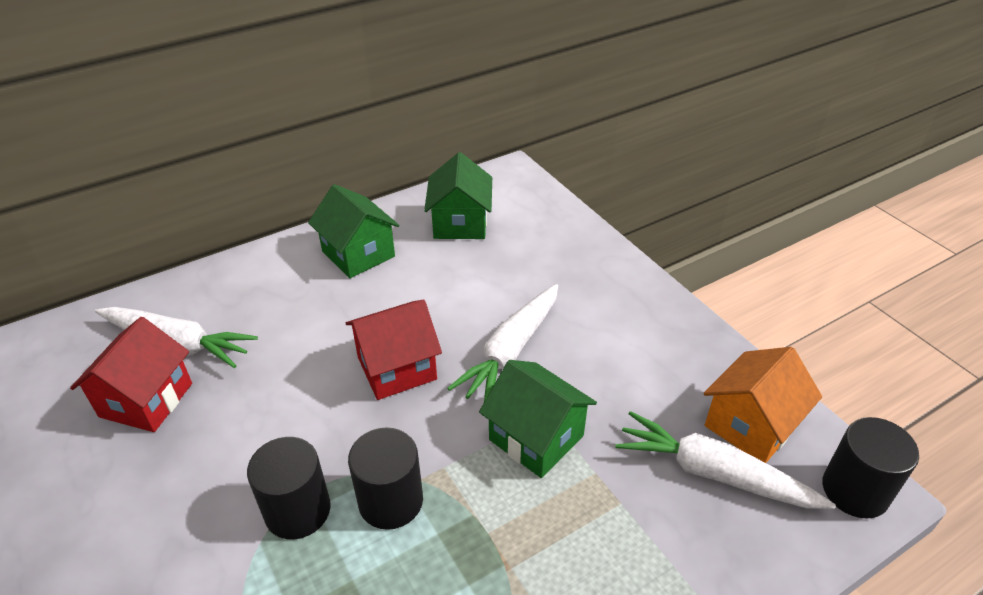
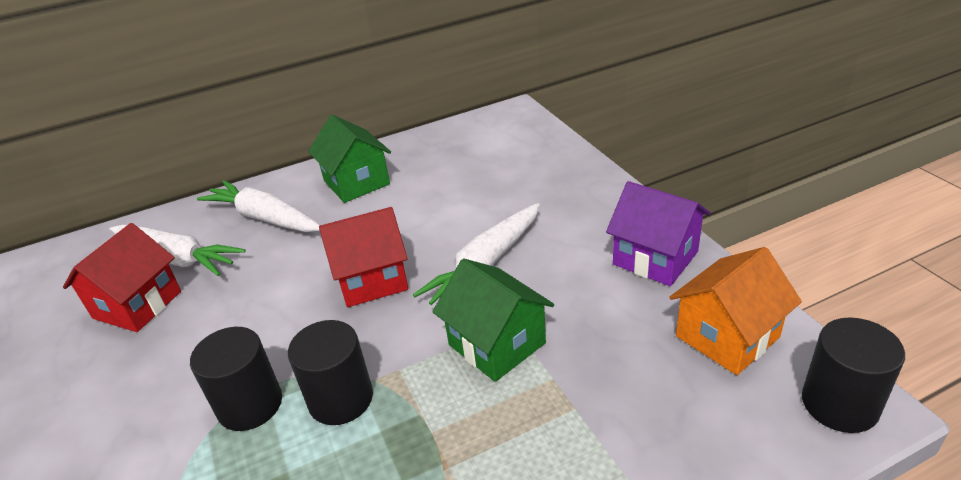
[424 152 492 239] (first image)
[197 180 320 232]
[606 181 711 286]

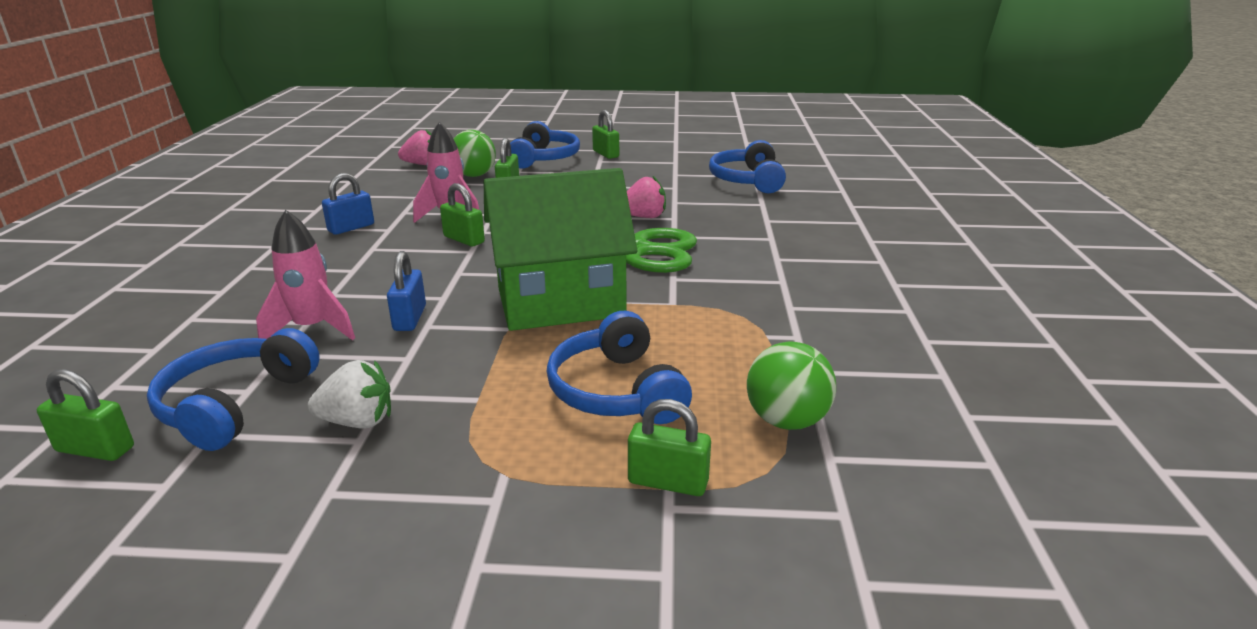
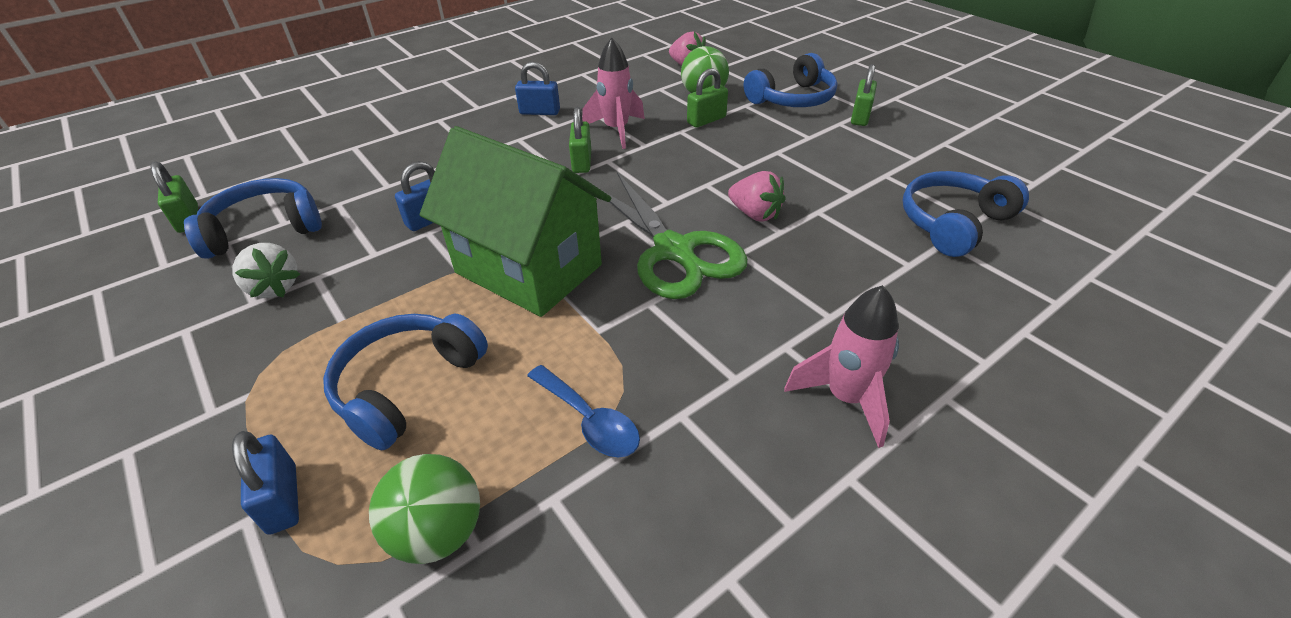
[784 285 899 448]
[232 431 299 535]
[527 365 640 458]

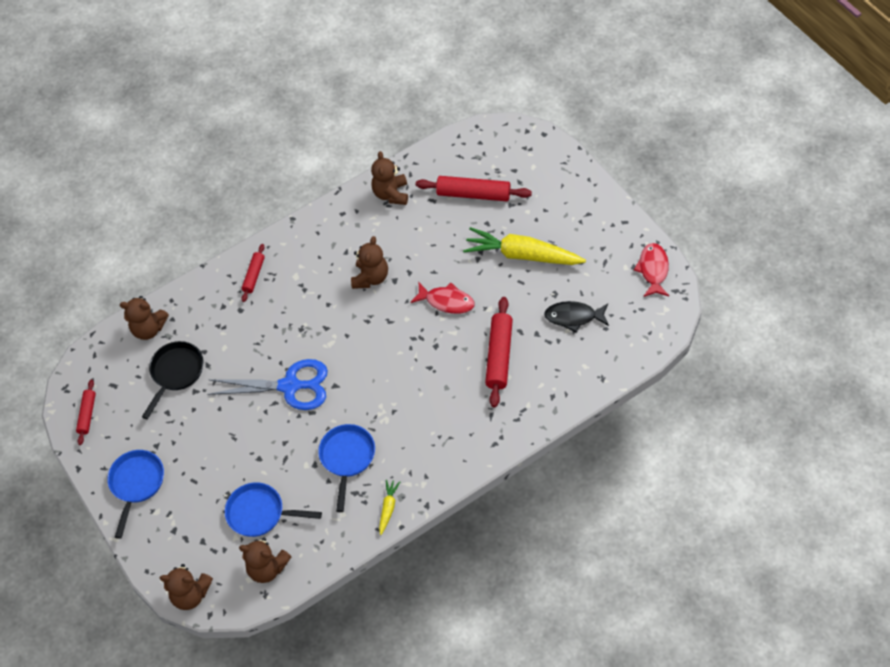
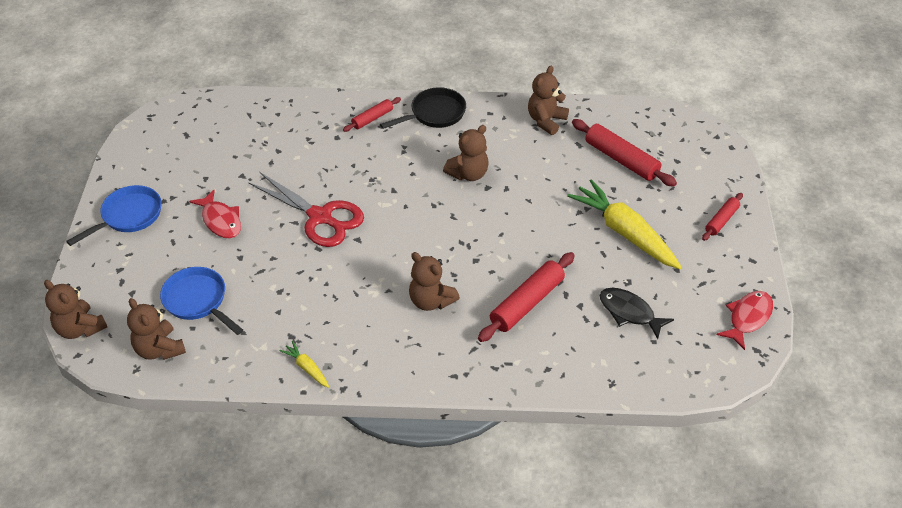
[189 190 241 238]
[409 252 460 311]
[380 87 466 129]
[248 172 364 247]
[702 193 743 241]
[318 424 375 512] (first image)
[279 341 329 388]

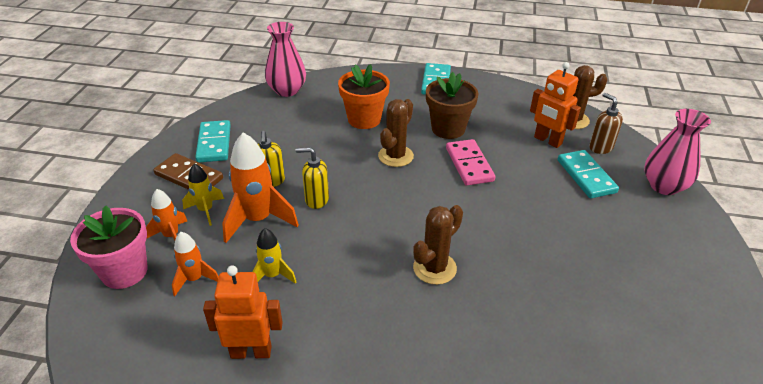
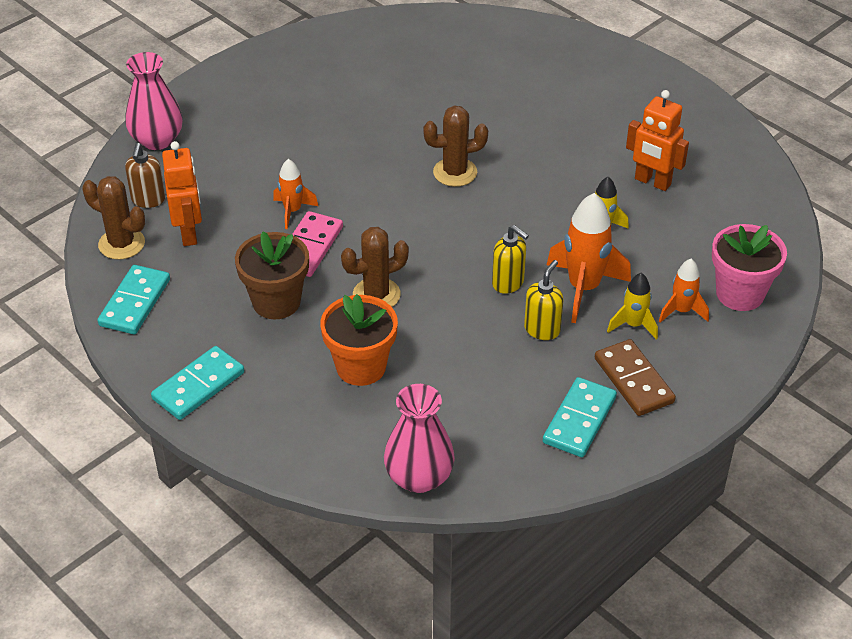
[97 265 170 334]
[273 159 318 229]

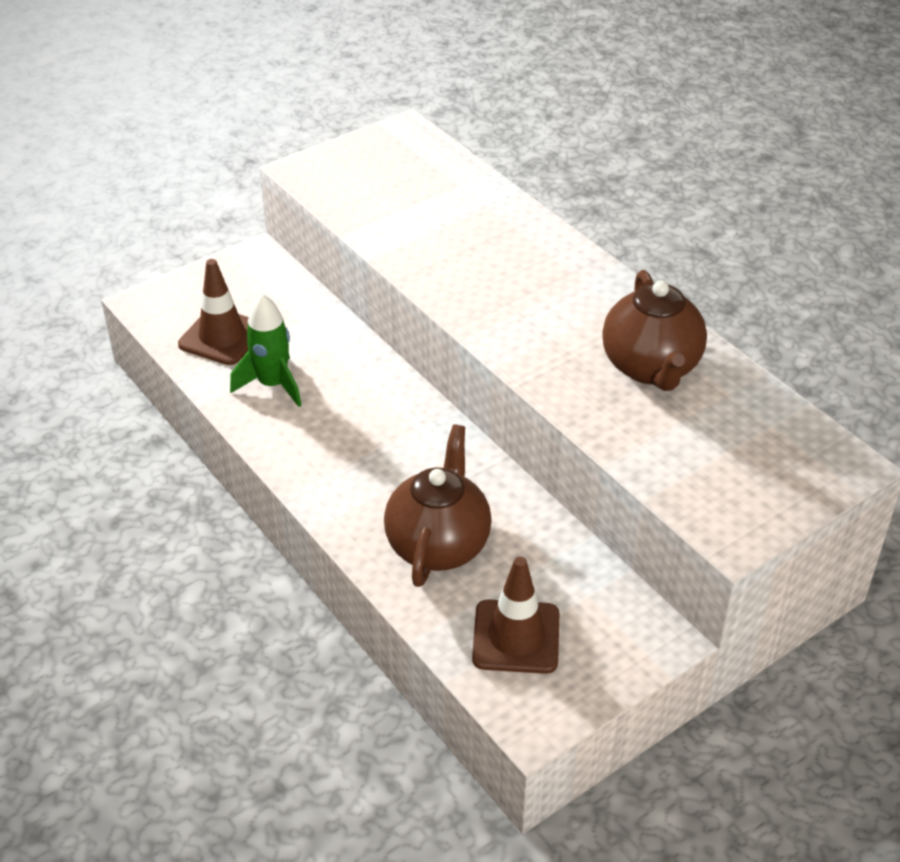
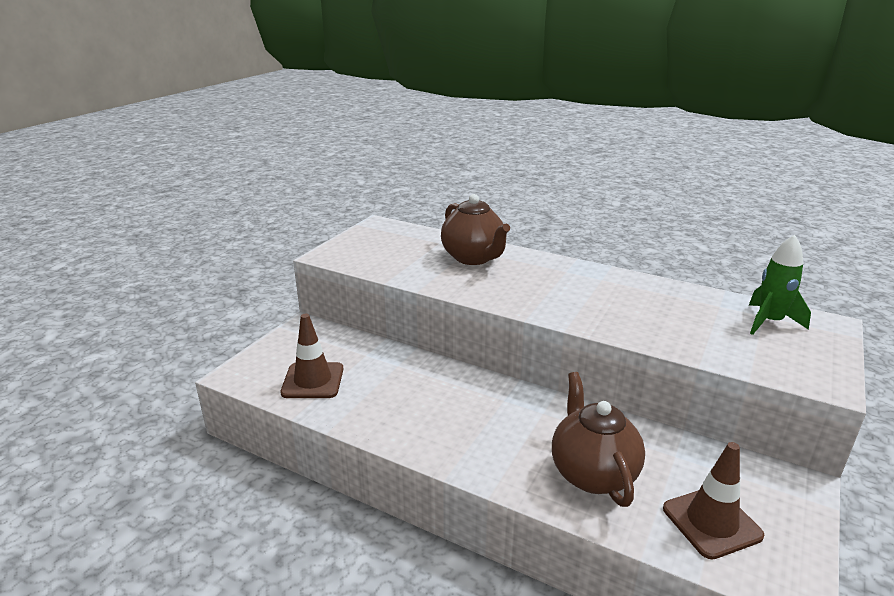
[441 194 510 265]
[749 235 811 335]

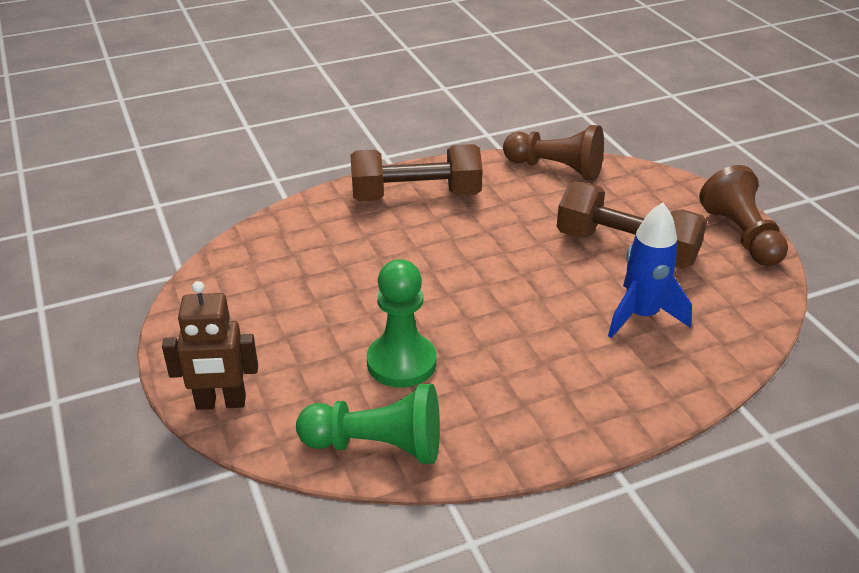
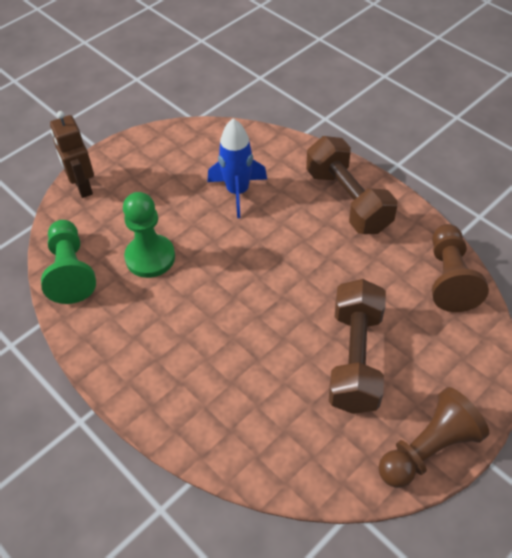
[208 118 267 218]

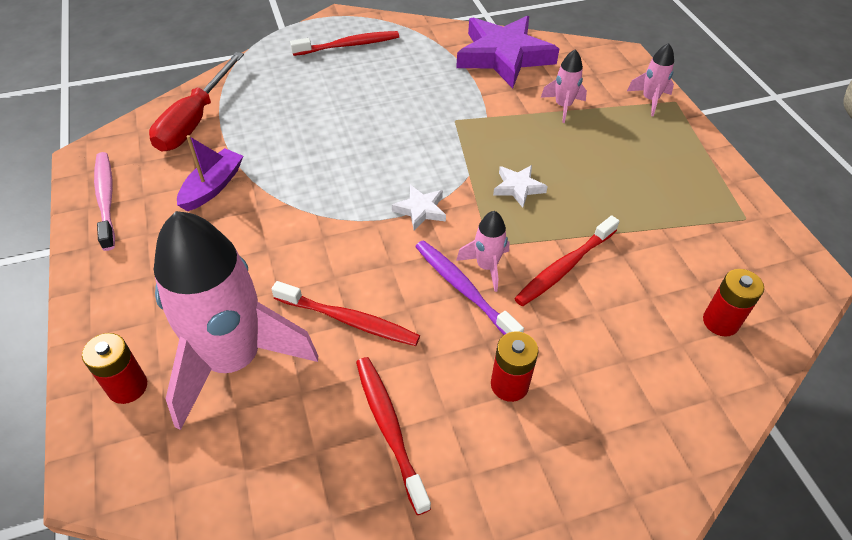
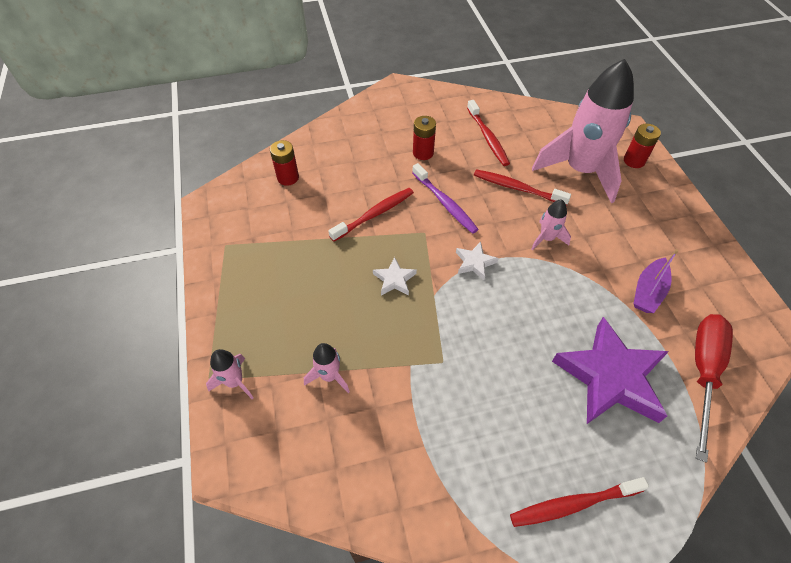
[552 317 669 424]
[94 152 115 251] (first image)
[531 199 571 251]

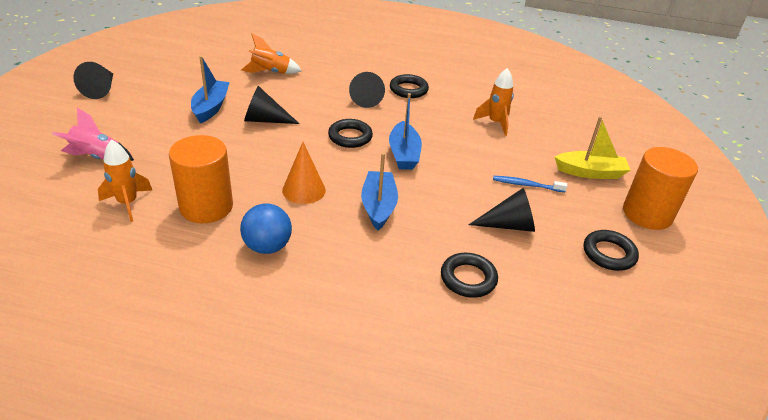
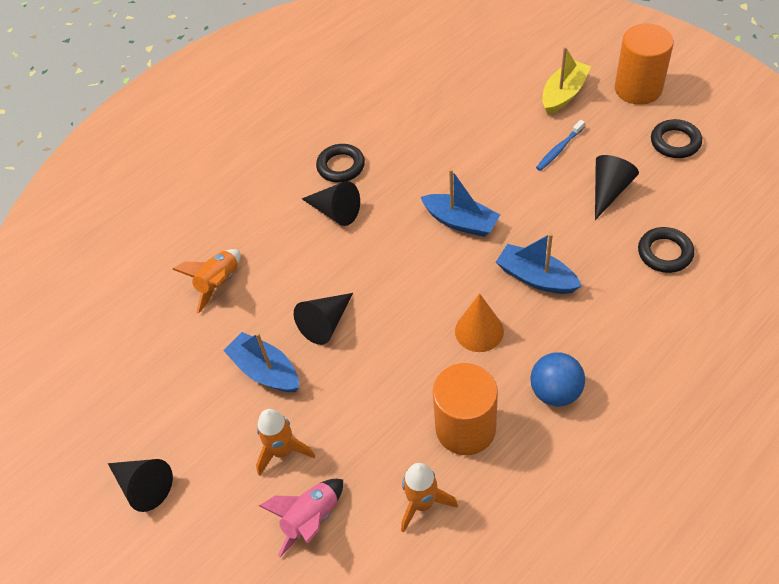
[256 409 315 476]
[328 119 373 148] (first image)

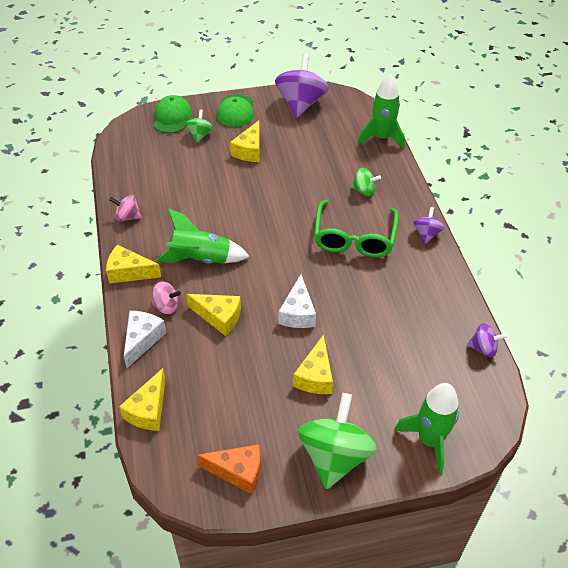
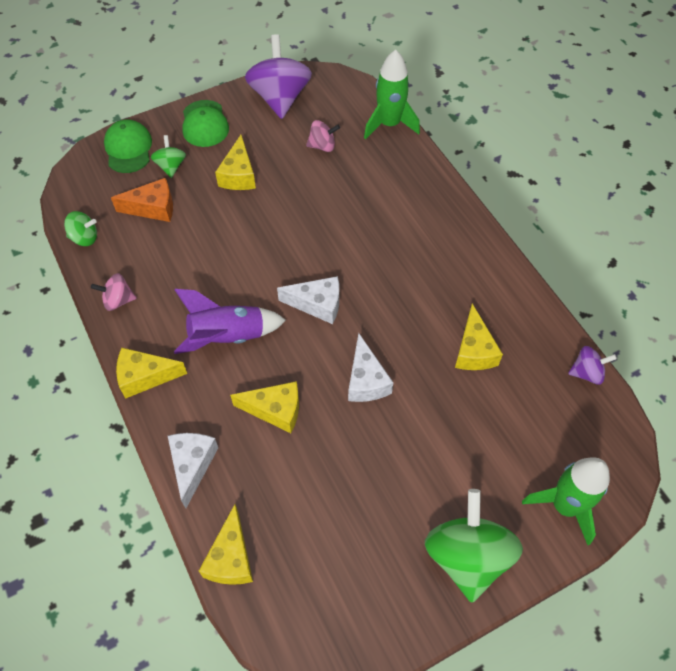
[64 211 97 246]
[314 200 399 258] (first image)
[413 207 444 244] (first image)
[174 289 286 354]
[306 120 340 152]
[455 304 503 370]
[111 178 173 222]
[277 276 339 324]

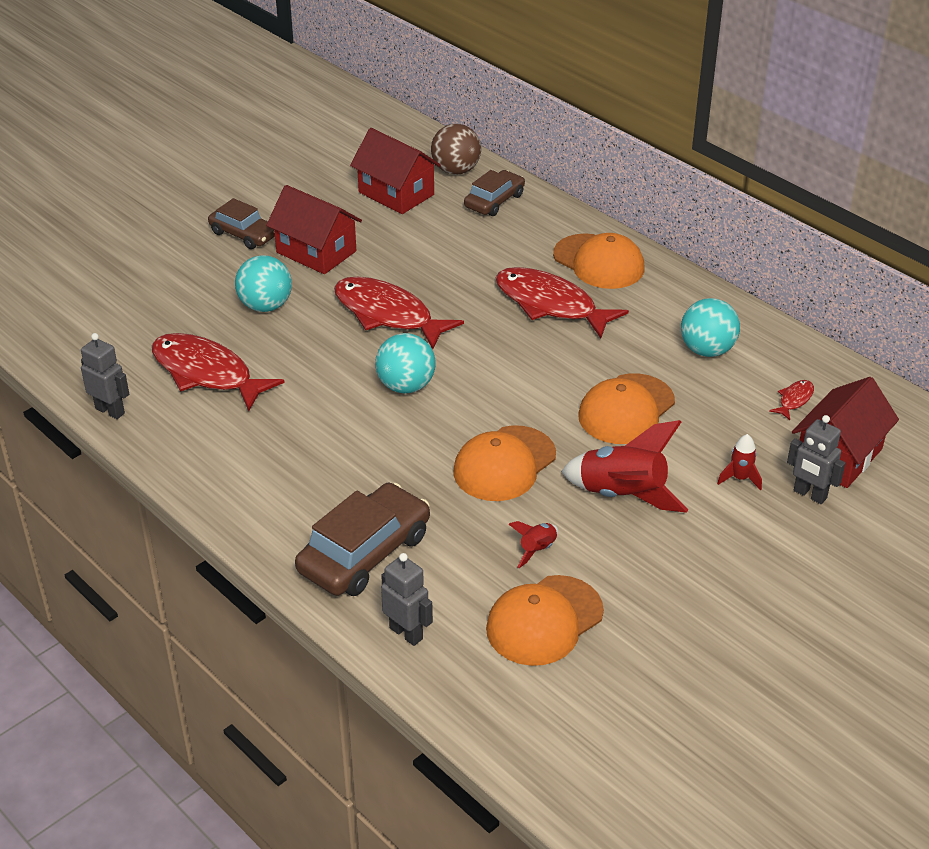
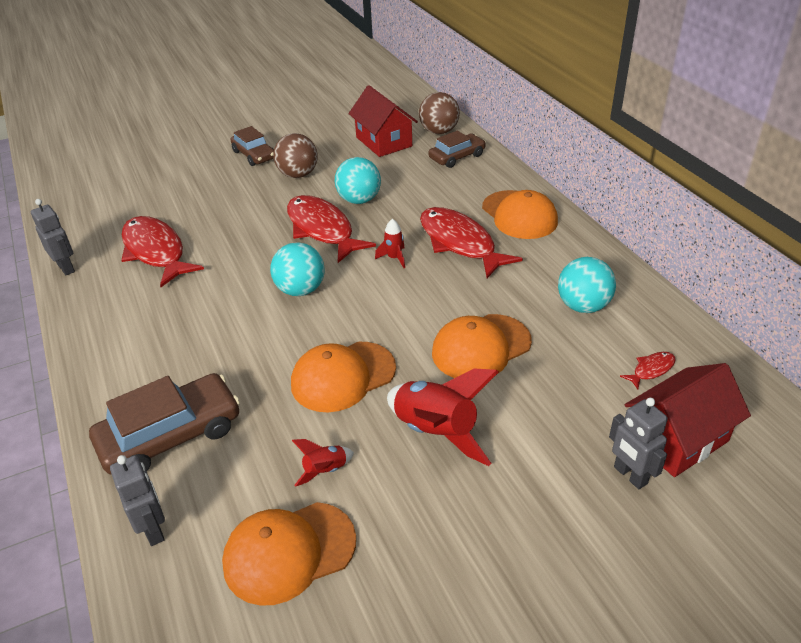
[273 133 318 178]
[335 157 381 204]
[375 219 405 268]

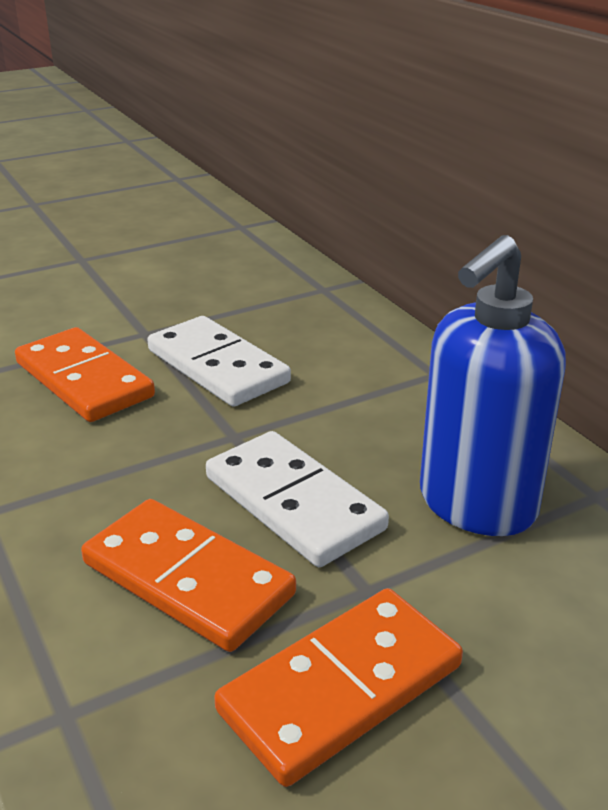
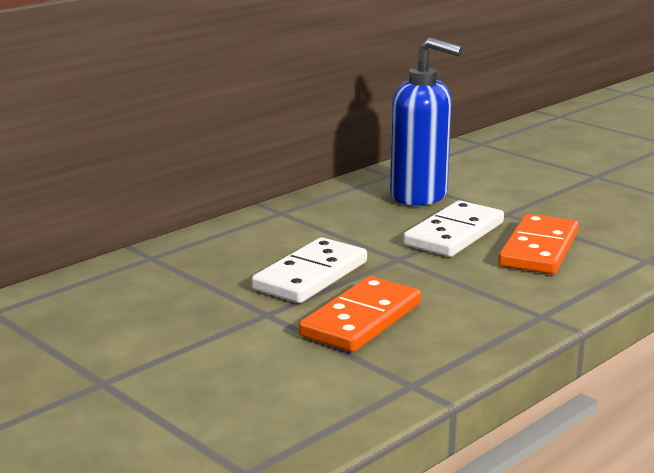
[214 588 463 787] (first image)

